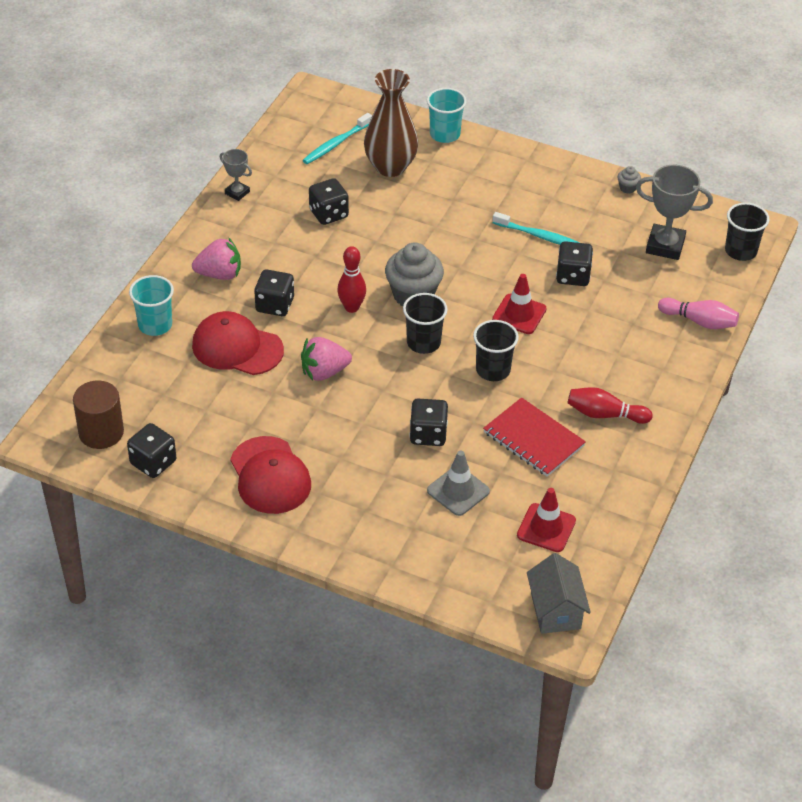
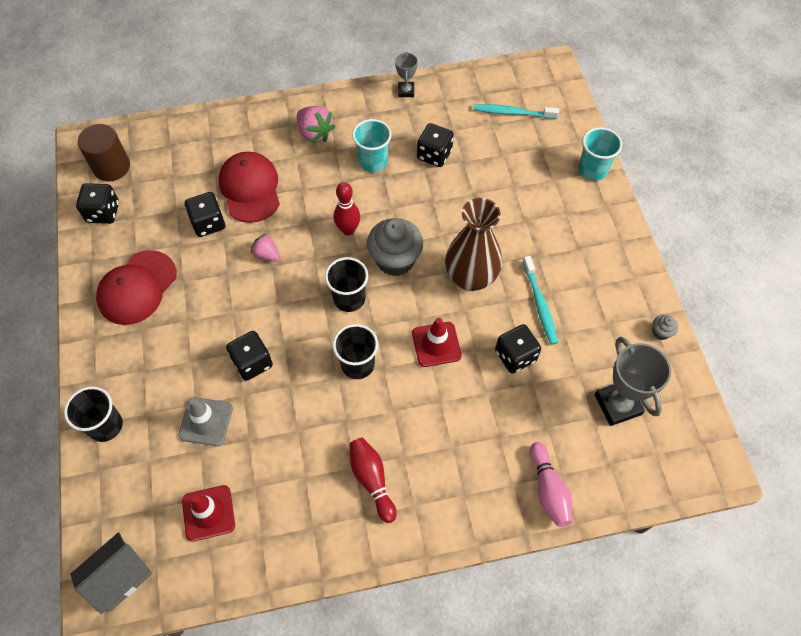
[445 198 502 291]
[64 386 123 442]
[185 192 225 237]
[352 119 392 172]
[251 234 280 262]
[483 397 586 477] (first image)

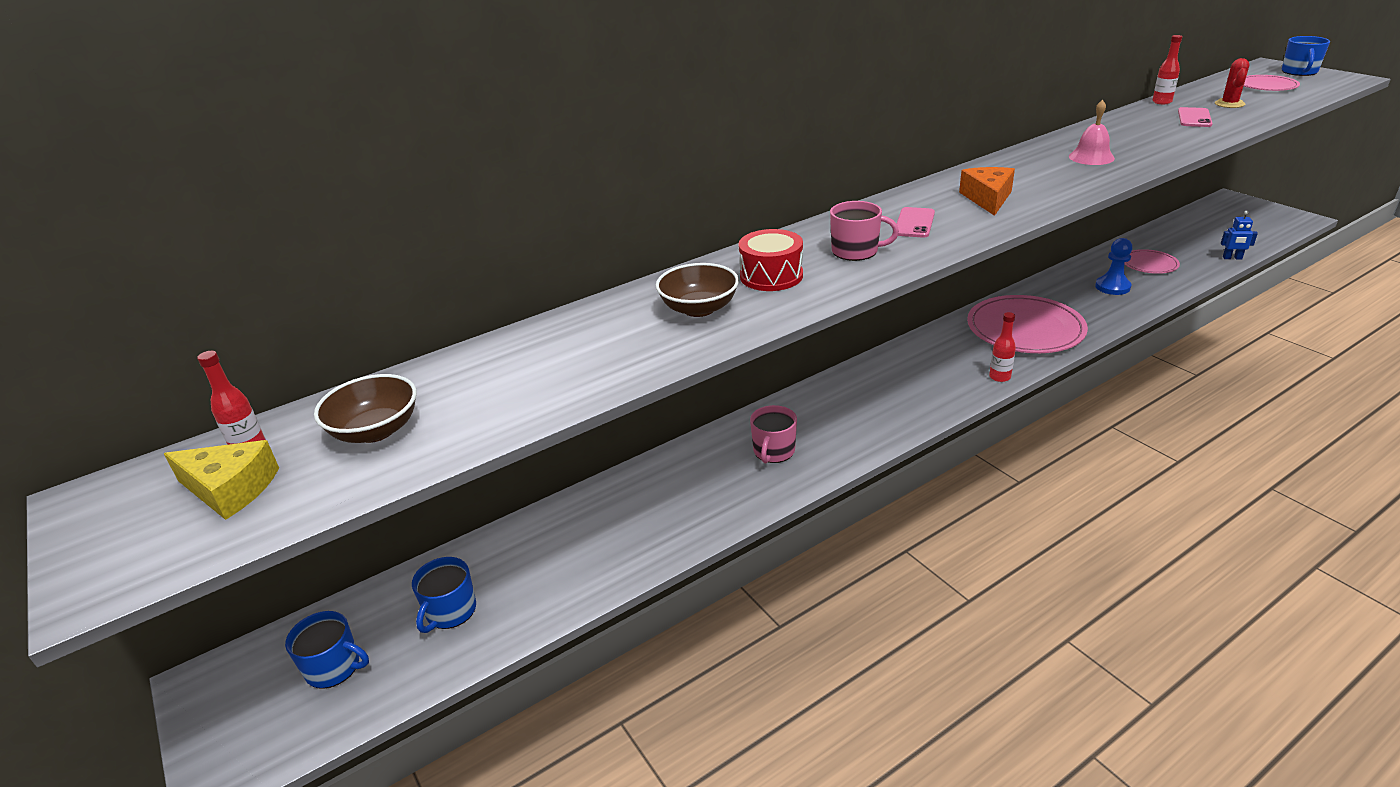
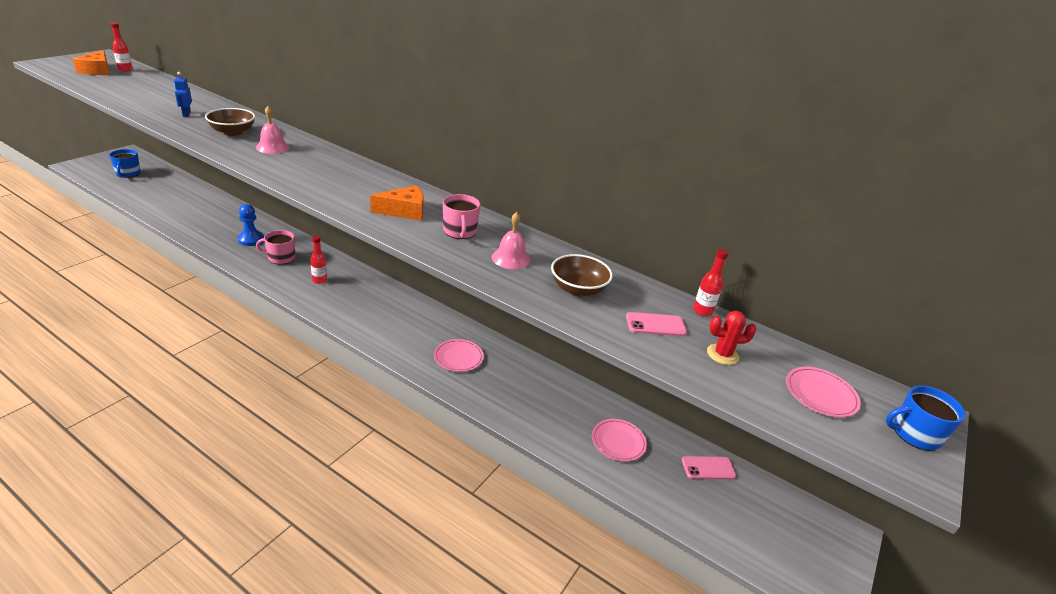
[443 194 481 239]
[682 456 736 479]
[174 72 192 117]
[256 106 290 154]
[238 204 264 246]
[434 339 484 372]
[310 236 327 284]
[551 254 613 297]
[72 50 109 75]
[412 557 476 633] (first image)

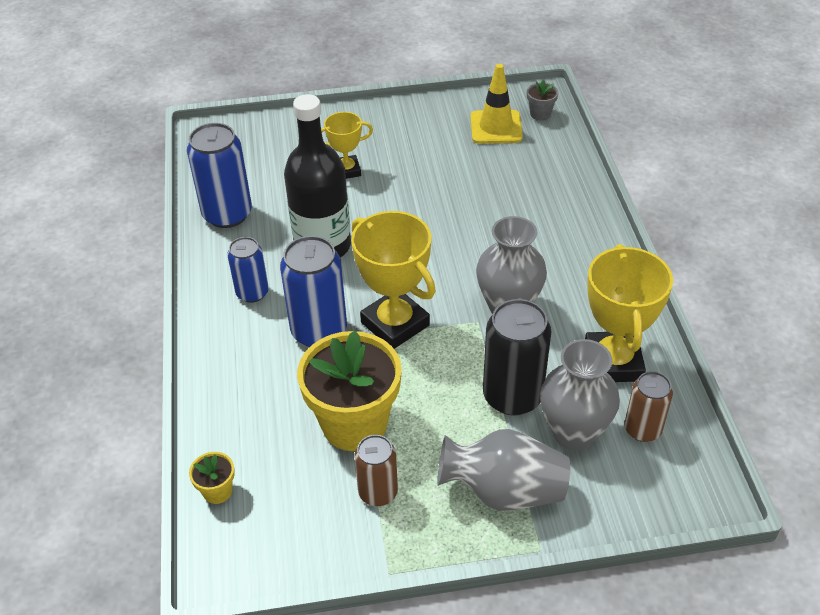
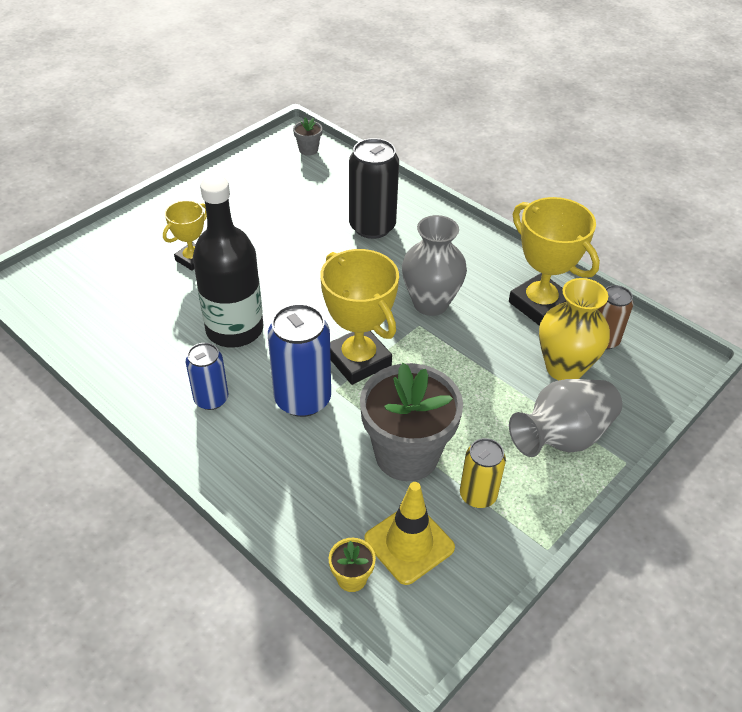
[364 482 455 585]
[187 123 252 228] (first image)
[320 249 399 385]
[349 138 399 239]
[360 363 463 481]
[539 278 610 380]
[460 438 506 508]

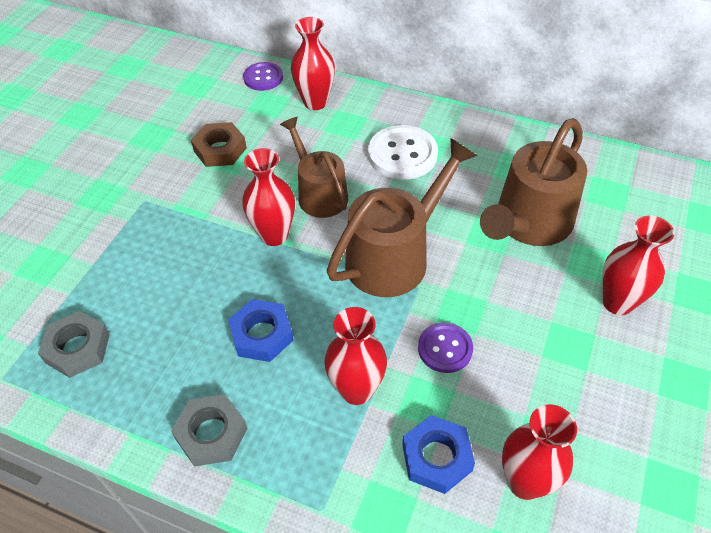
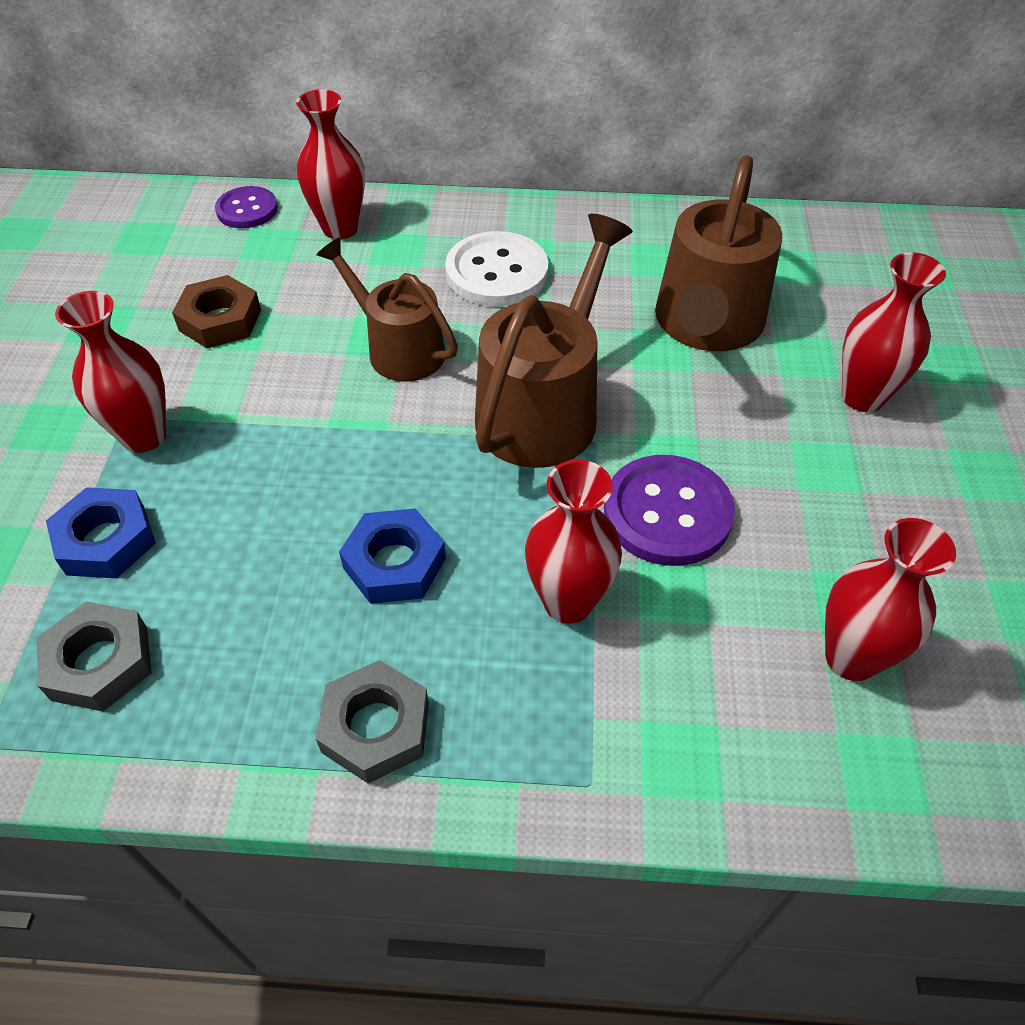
[55 291 166 452]
[604 455 735 566]
[46 487 156 578]

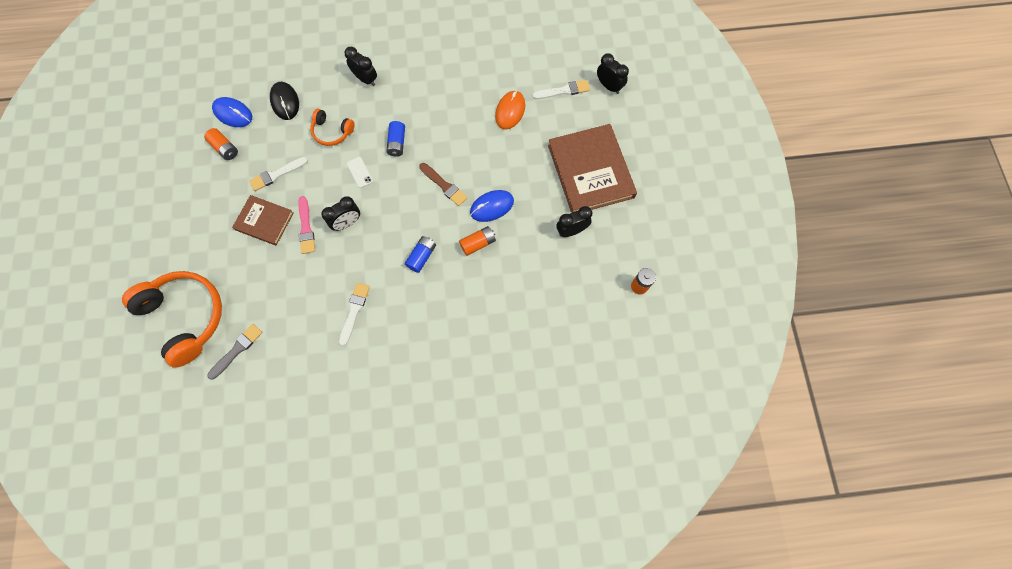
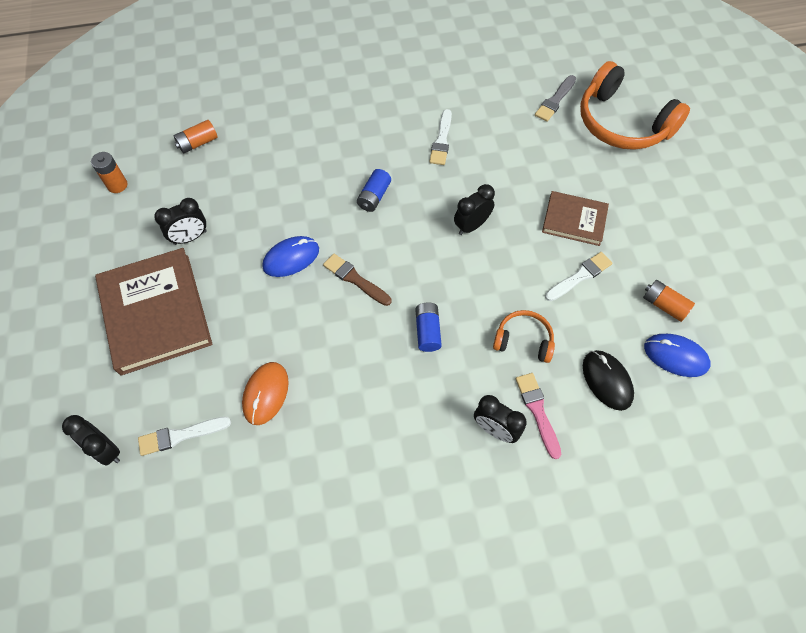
[347 157 373 188] (first image)
[516 373 561 459]
[174 120 218 154]

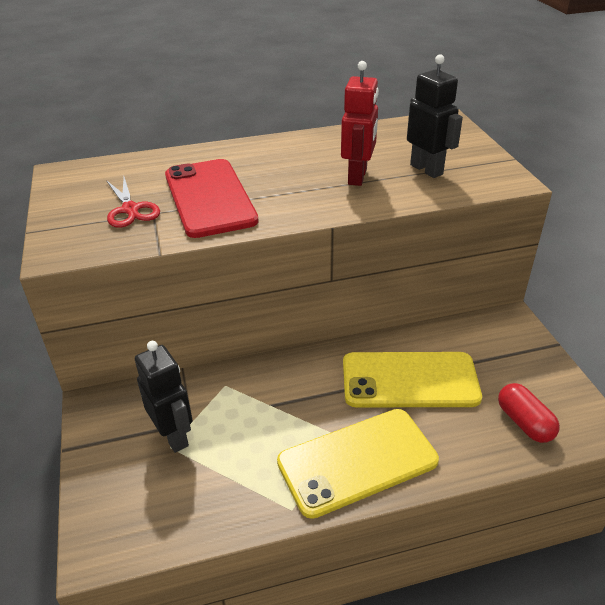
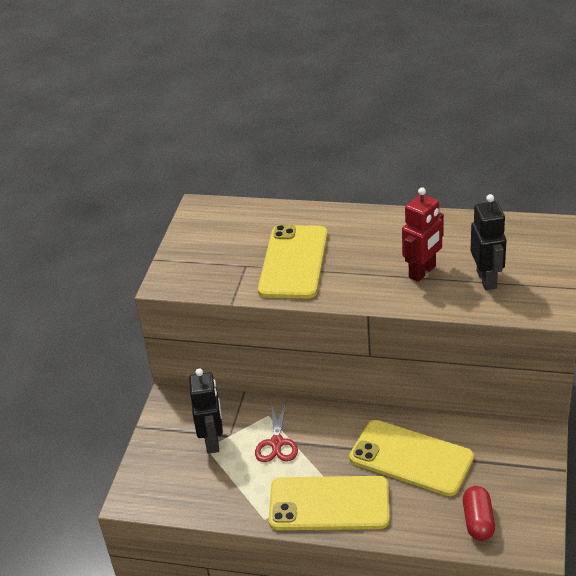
[258 225 328 299]
[255 402 298 462]

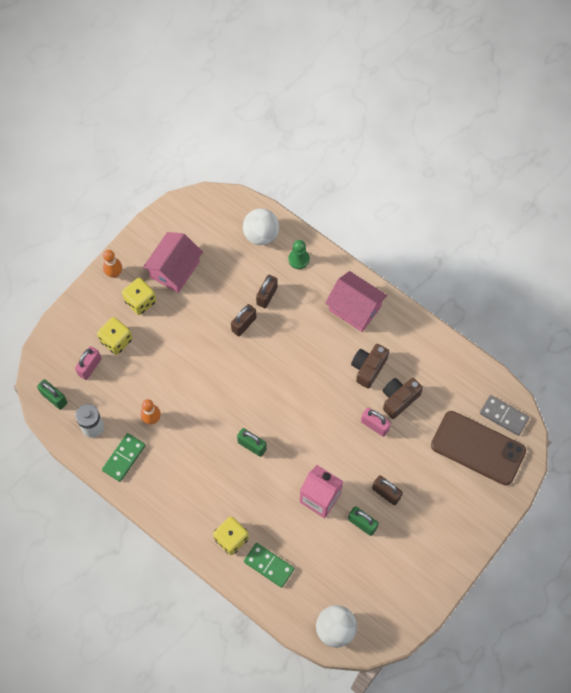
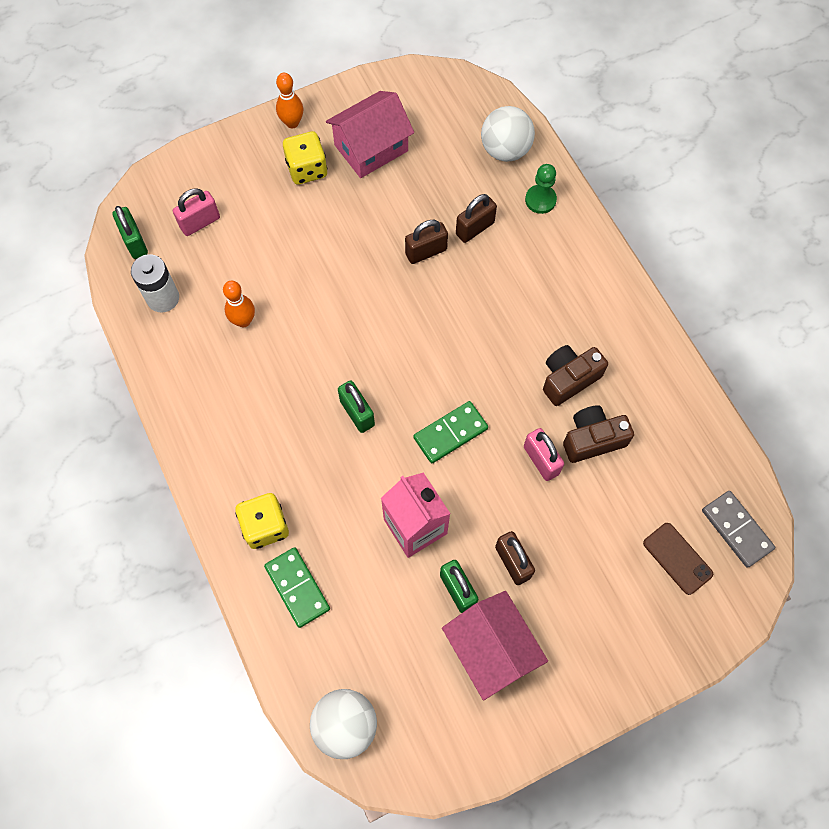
[442 591 548 700]
[97 317 133 355] (first image)
[643 523 713 595]
[413 401 488 463]

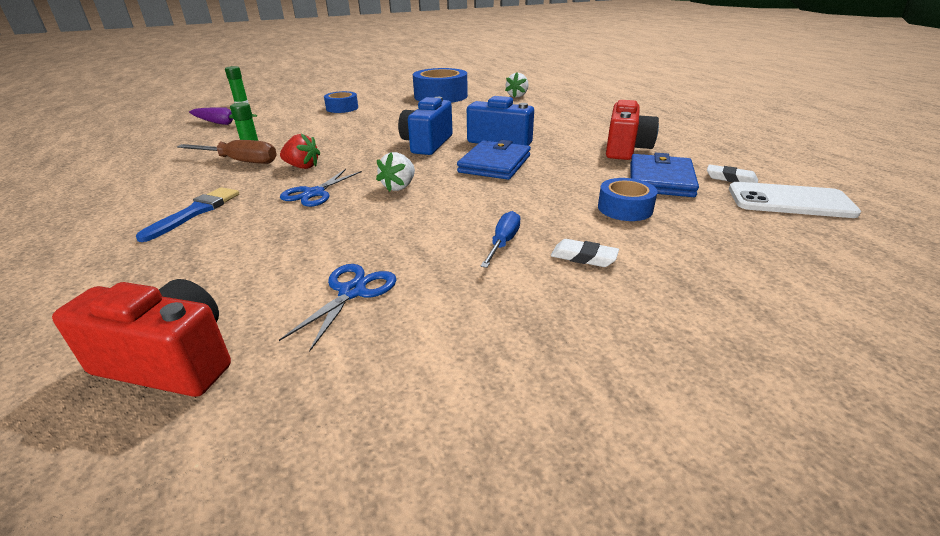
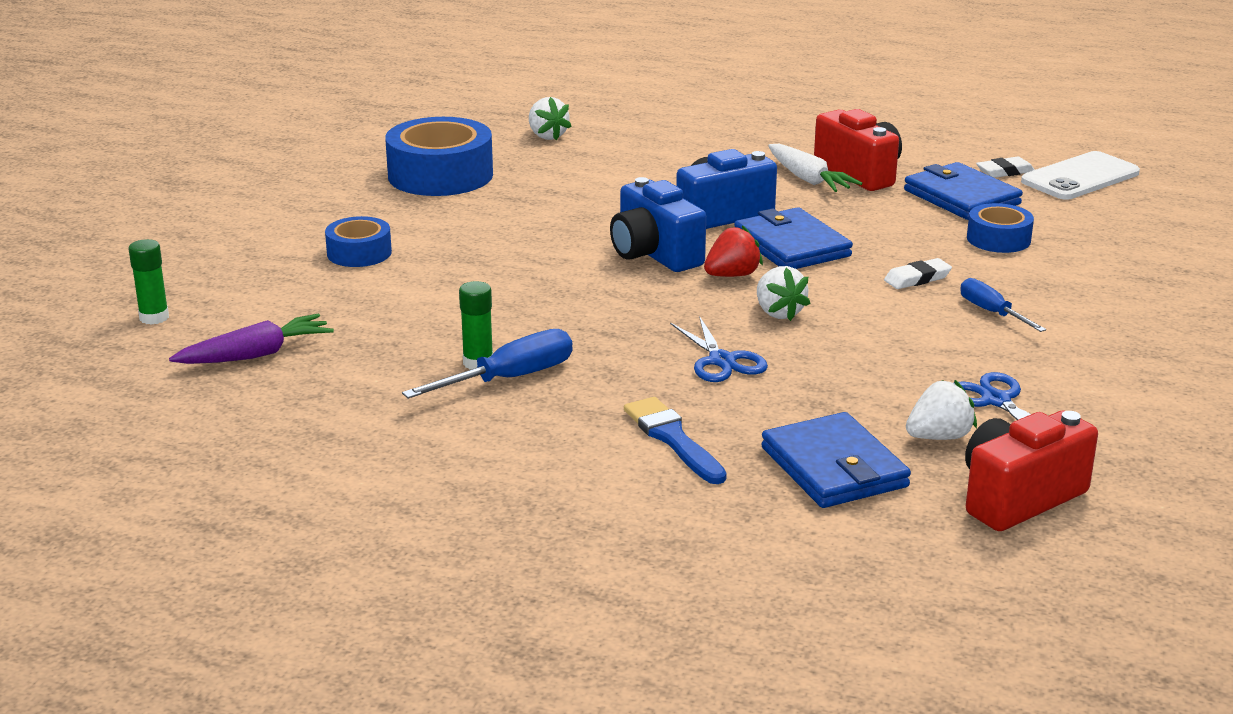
[704 225 763 277]
[402 329 573 399]
[884 258 952 289]
[768 144 863 192]
[906 380 977 440]
[761 412 911 508]

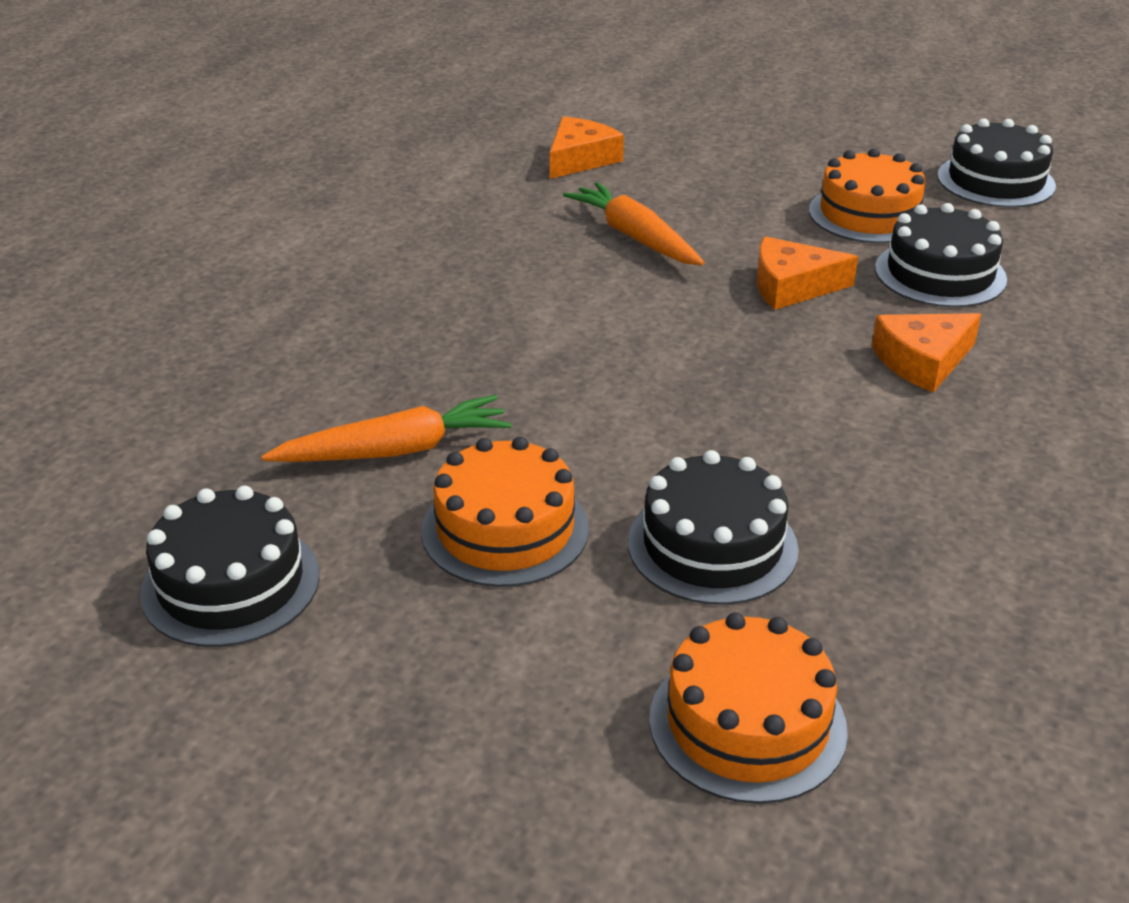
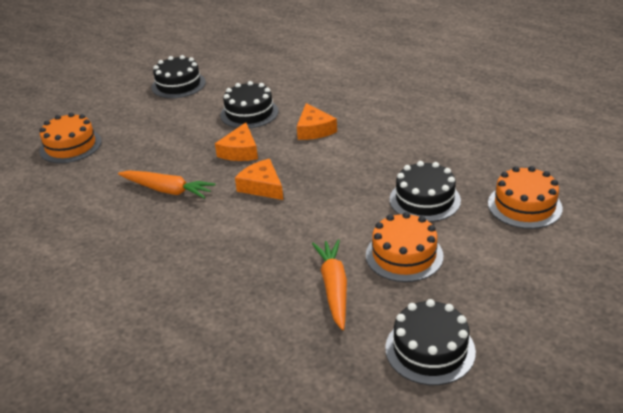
[235 159 283 200]
[39 112 102 163]
[118 170 216 199]

